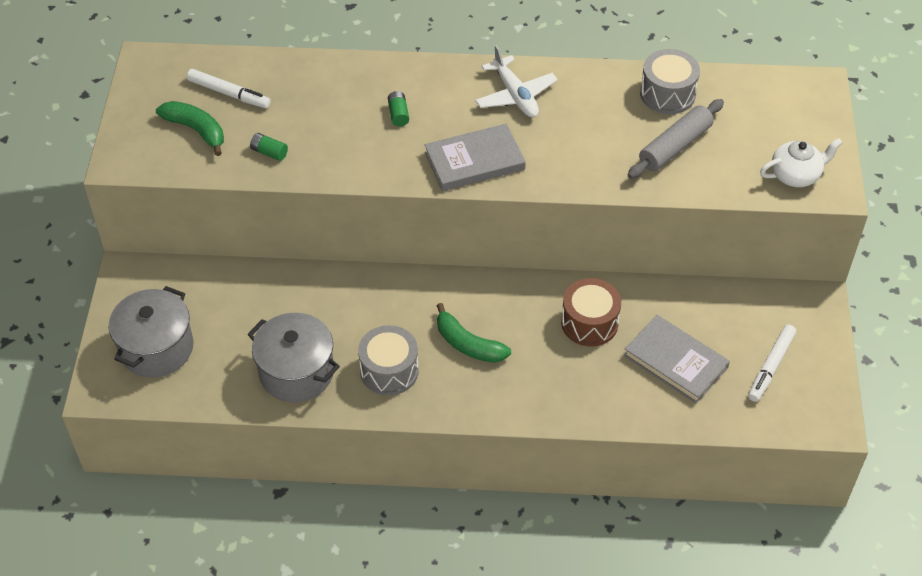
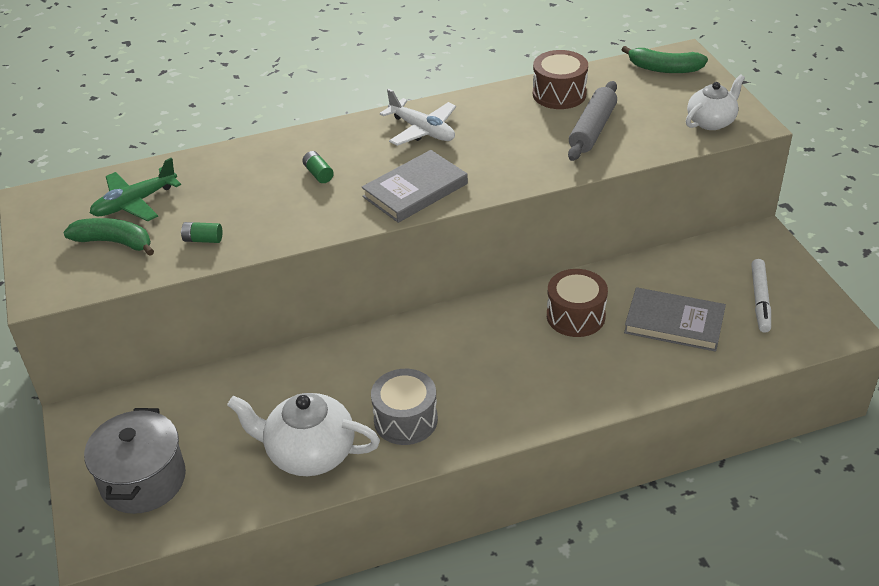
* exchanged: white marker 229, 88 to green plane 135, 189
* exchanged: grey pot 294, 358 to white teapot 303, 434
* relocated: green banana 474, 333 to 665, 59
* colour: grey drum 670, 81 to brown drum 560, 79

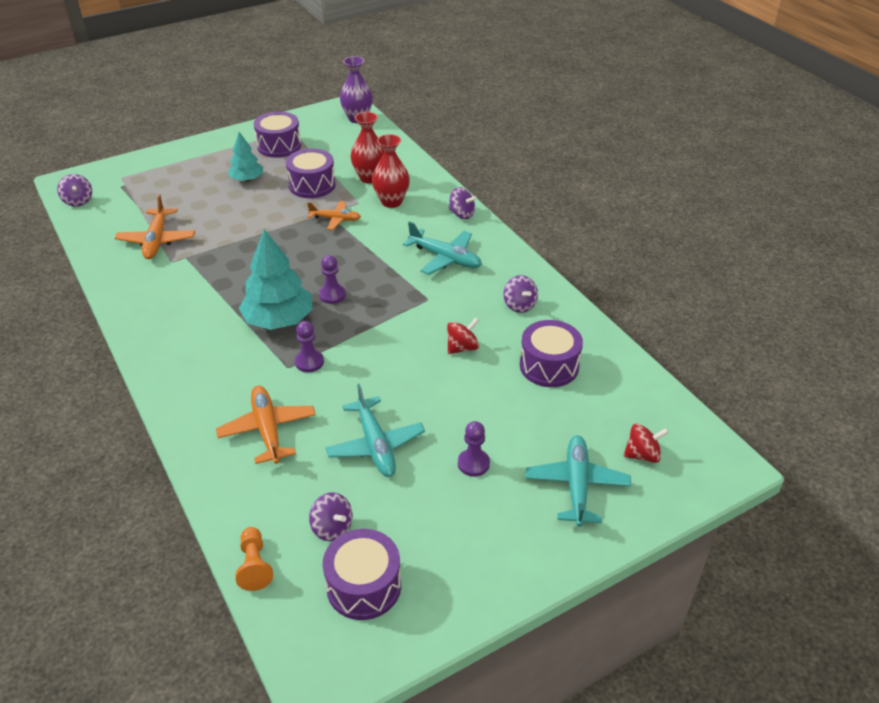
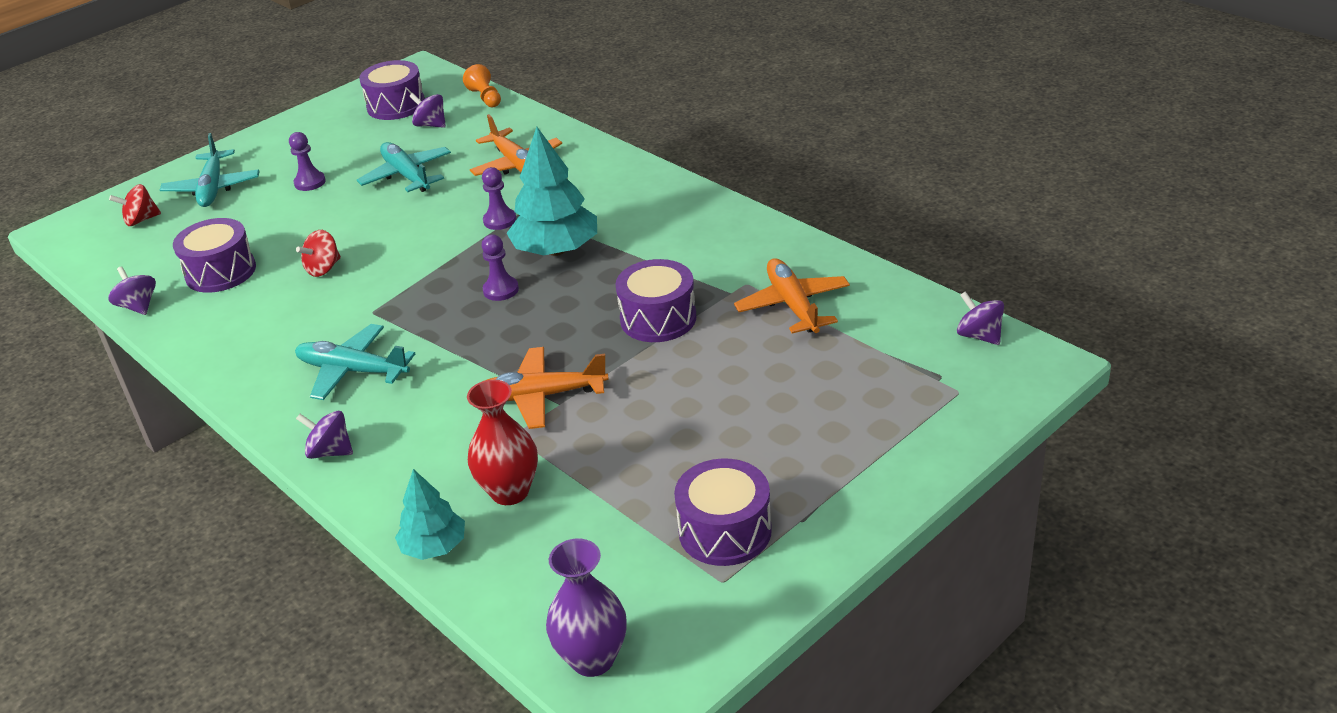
* relocated: turquoise tree 245, 157 to 430, 514
* relocated: purple drum 311, 173 to 655, 300
* size: orange plane 334, 215 = 547, 388 x1.52
* missing: red vase 391, 171
* relocated: purple spinning top 520, 294 to 132, 290

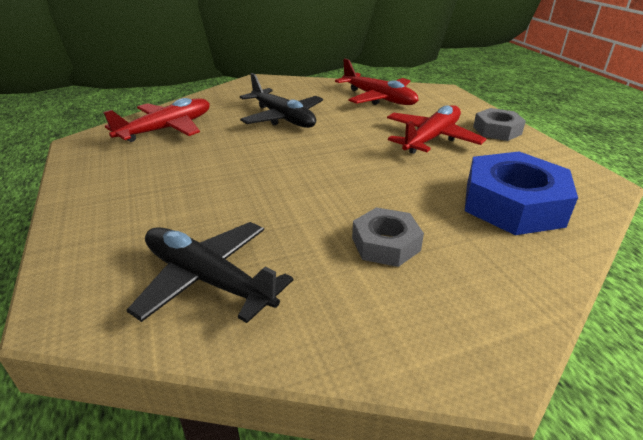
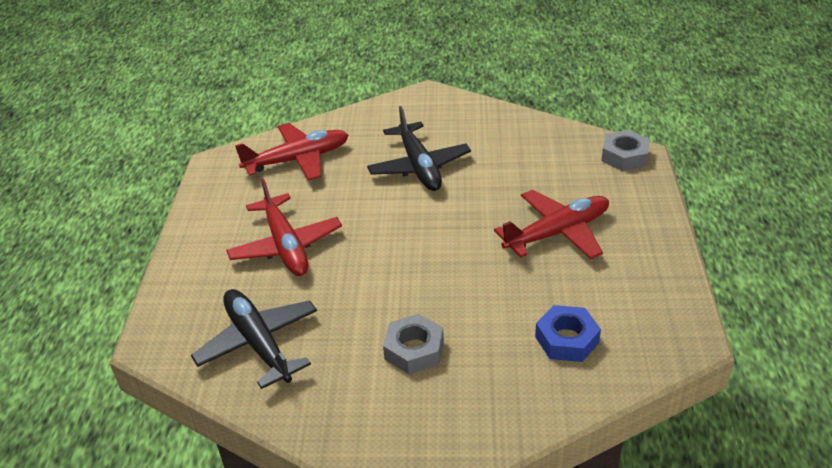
* relocated: red plane 376, 82 to 284, 227
* size: blue nut 521, 193 = 568, 333 x0.58
* relocated: grey nut 499, 124 to 625, 150

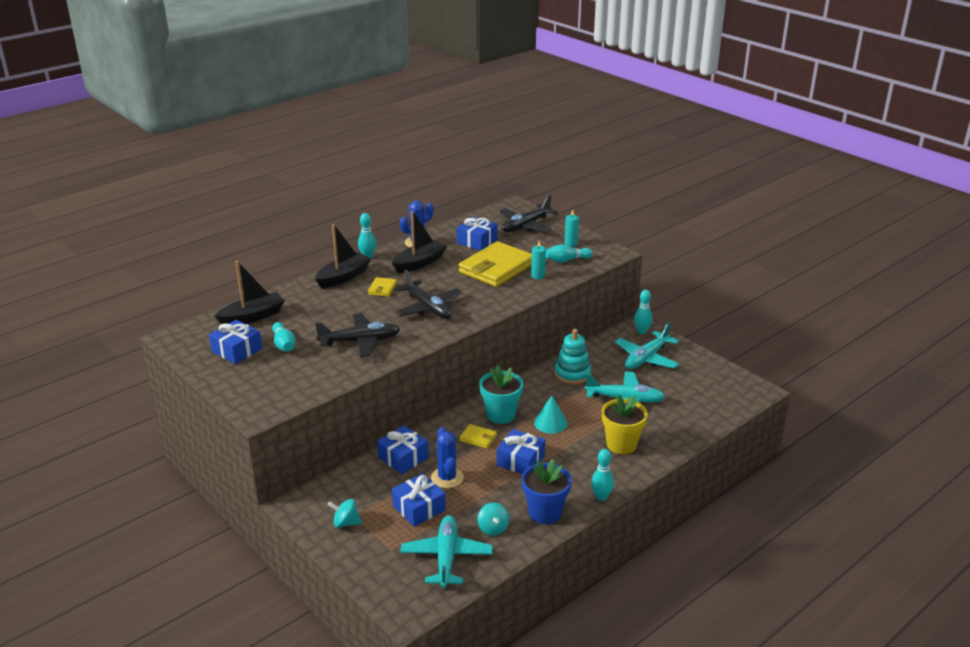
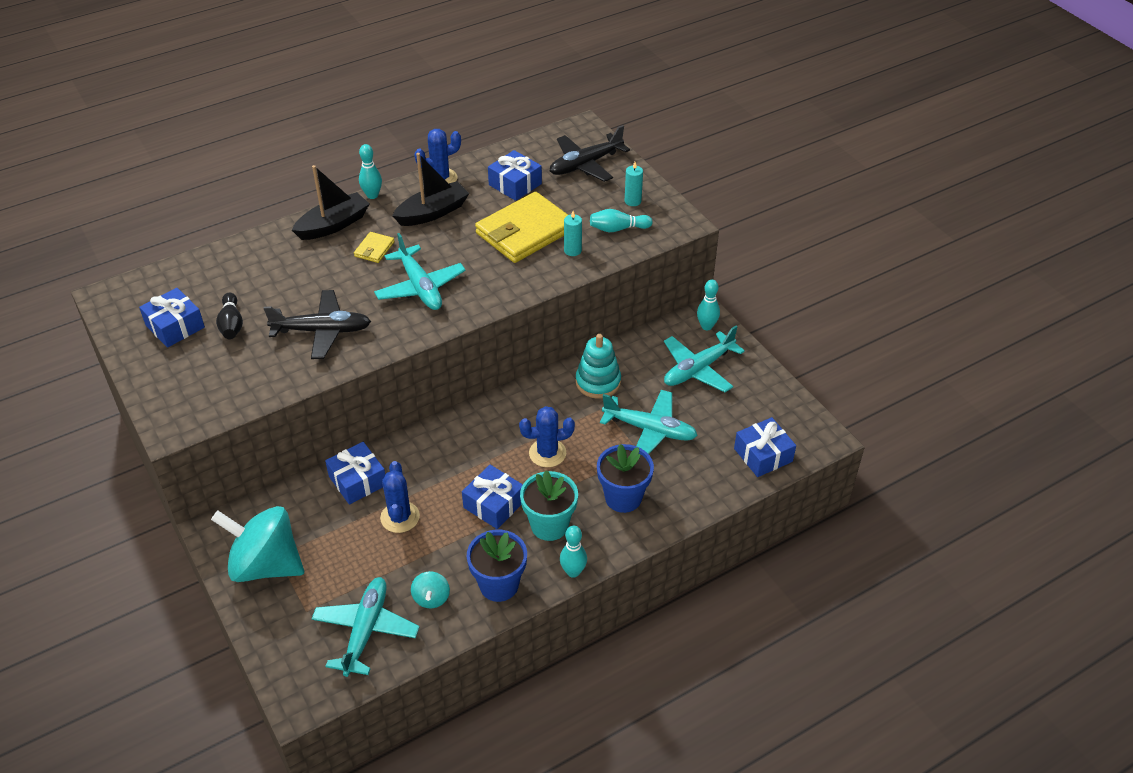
* missing: black boat 249, 292
* colour: turquoise bowling pin 283, 337 to black bowling pin 229, 316
* size: turquoise spinning top 344, 513 = 257, 544 x2.26
* relocated: blue gift 419, 500 to 765, 447
* colour: black plane 428, 294 to turquoise plane 420, 271
* missing: yellow wallet 478, 436
* relocated: turquoise flower pot 501, 394 to 549, 505
* exchanged: turquoise cone 550, 415 to blue cactus 547, 436
* colour: yellow flower pot 625, 424 to blue flower pot 625, 478

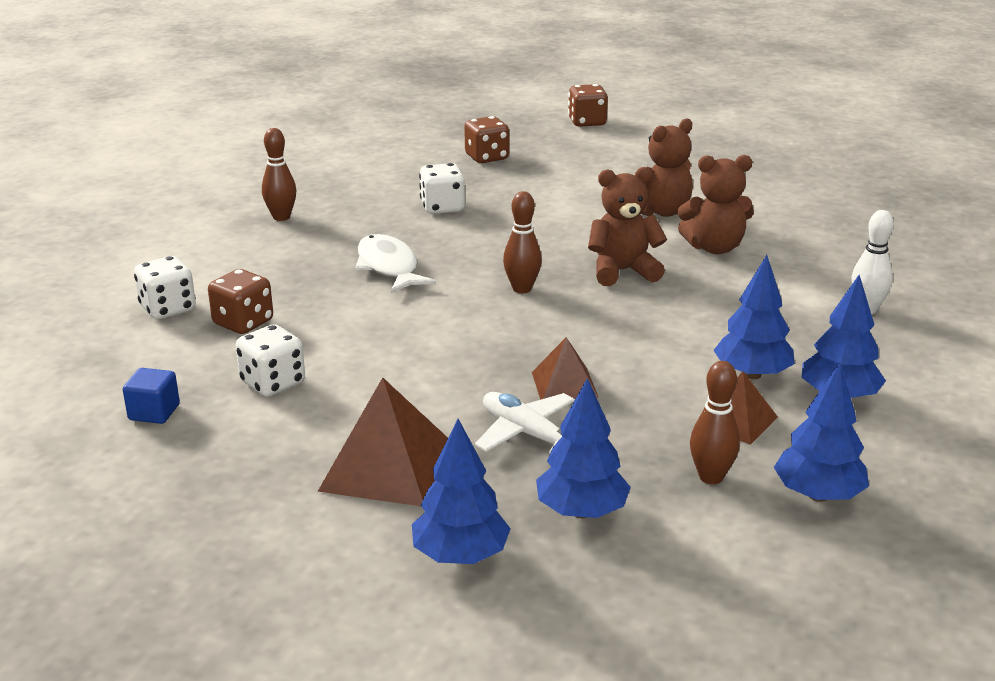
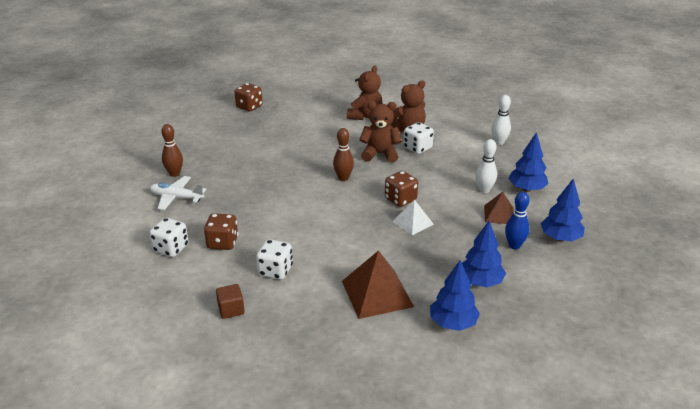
* colour: blue cube 151, 396 to brown cube 230, 301
* missing: white fish 395, 263
* relocated: white dice 442, 188 to 418, 138
* relocated: white plane 525, 422 to 178, 193
* colour: brown pyramid 565, 368 to white pyramid 413, 217
* relocated: brown dice 588, 105 to 401, 189
* spun: brown teddy bear 627, 226 = 380, 132 45 degrees clockwise
* colour: brown bowling pin 715, 422 to blue bowling pin 517, 220
* exchanged: blue tree 754, 317 to white bowling pin 486, 166

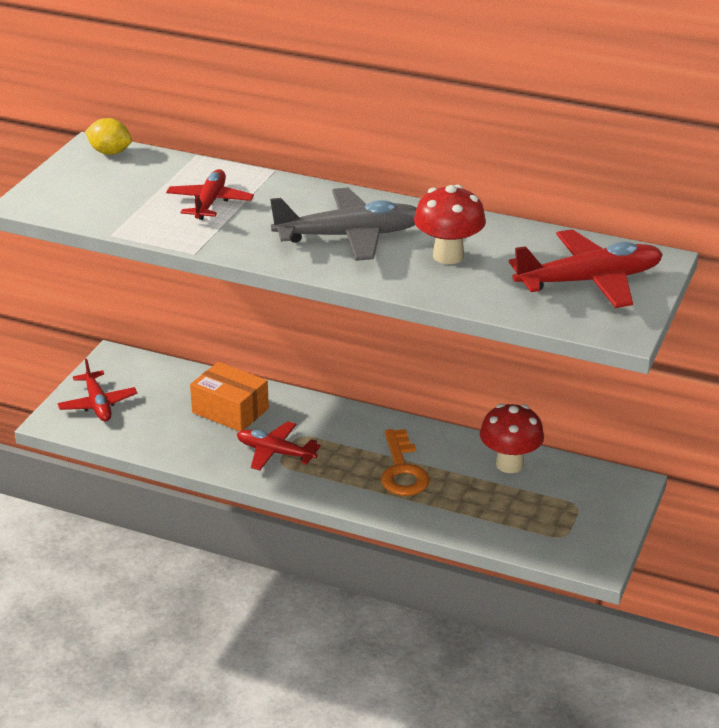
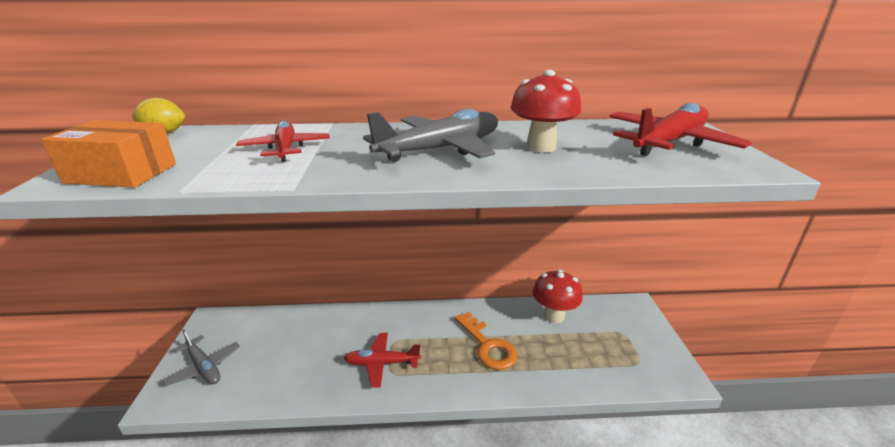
* colour: red plane 97, 389 to grey plane 201, 357
* relocated: orange box 229, 396 to 108, 154

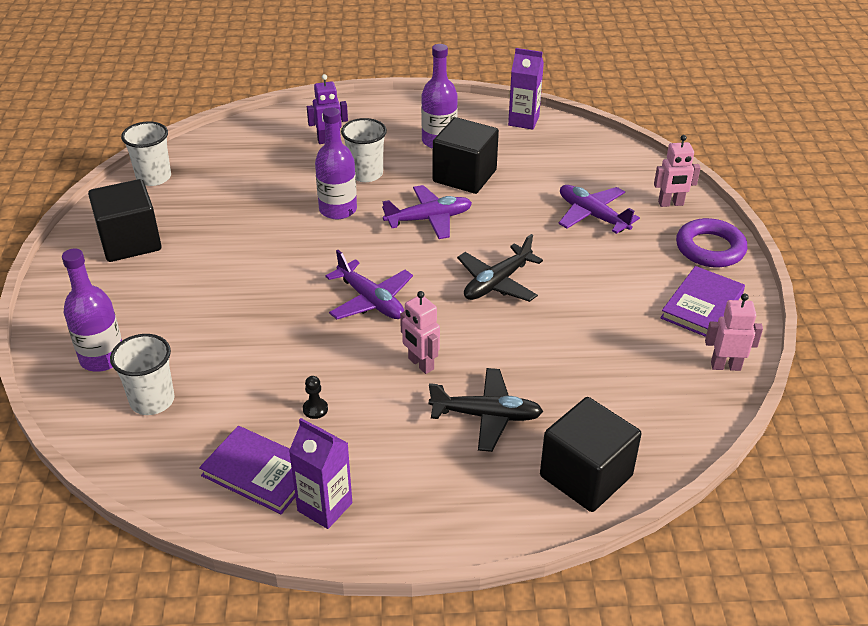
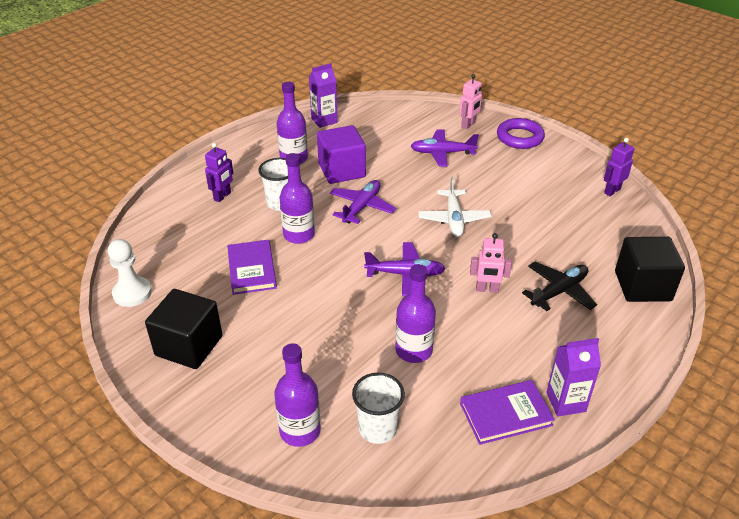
* exchanged: white cup 146, 153 to white pawn 130, 273
* missing: black pawn 315, 397
* colour: black cube 466, 155 to purple cube 341, 154
* colour: black plane 500, 268 to white plane 454, 207
* relocated: purple book 702, 301 to 252, 267
* colour: pink robot 734, 332 to purple robot 619, 167
* appeared: purple bottle 415, 313

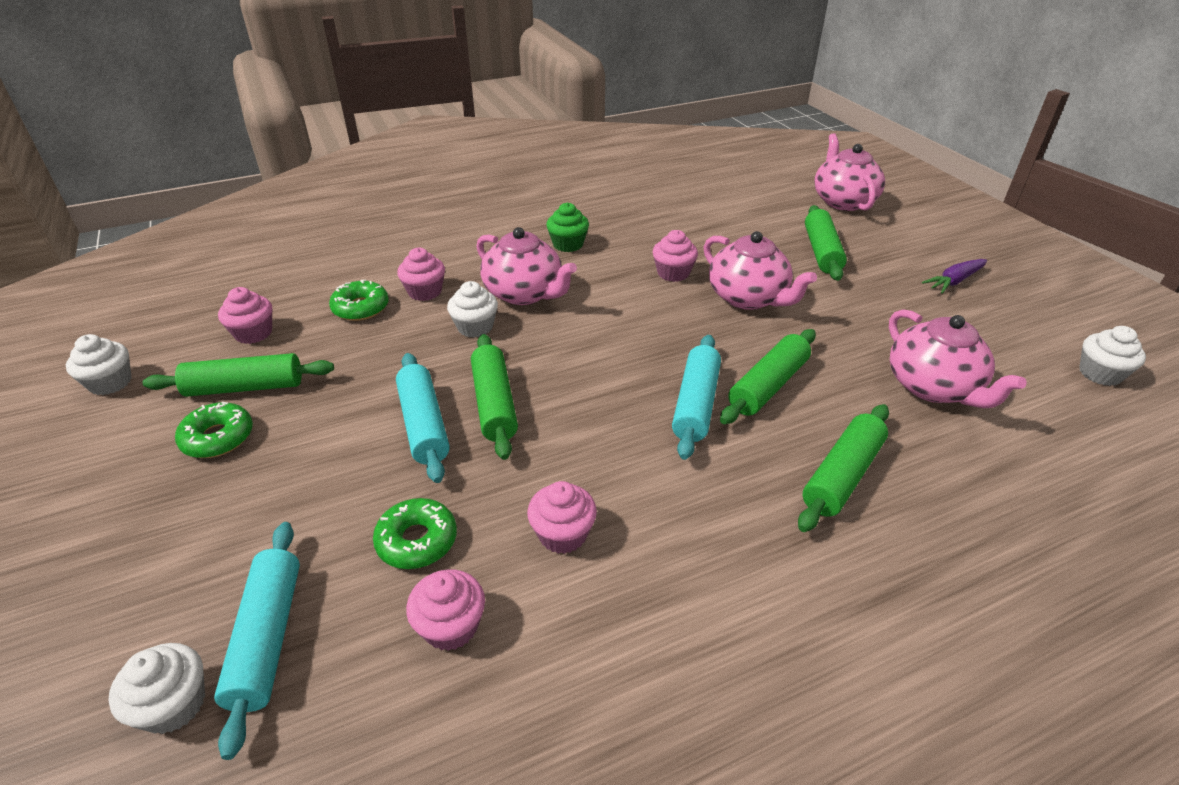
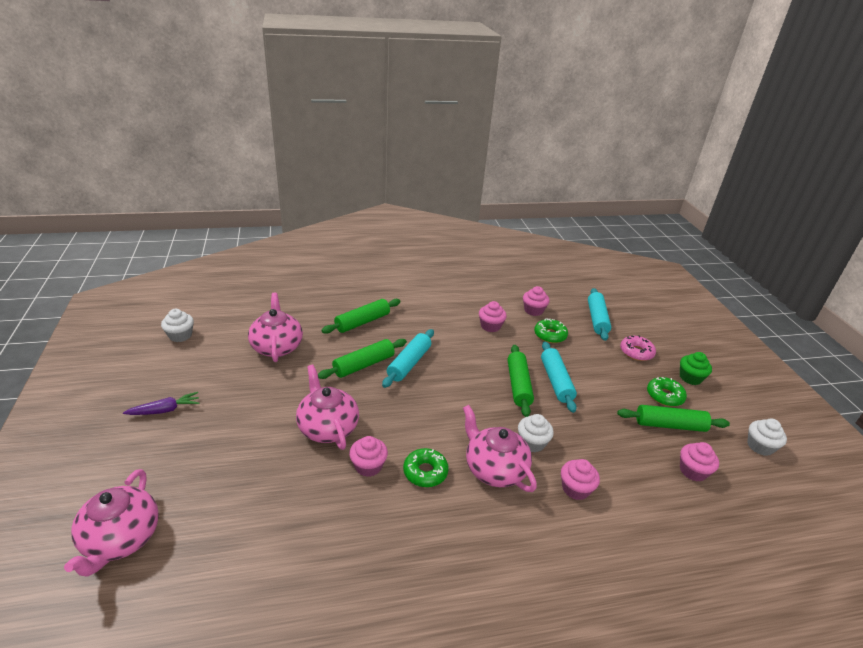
* missing: white cupcake 156, 688
* relocated: green donut 359, 300 to 426, 467
* relocated: green cupcake 567, 227 to 696, 368
* missing: green rolling pin 826, 243
* appeared: pink donut 638, 348

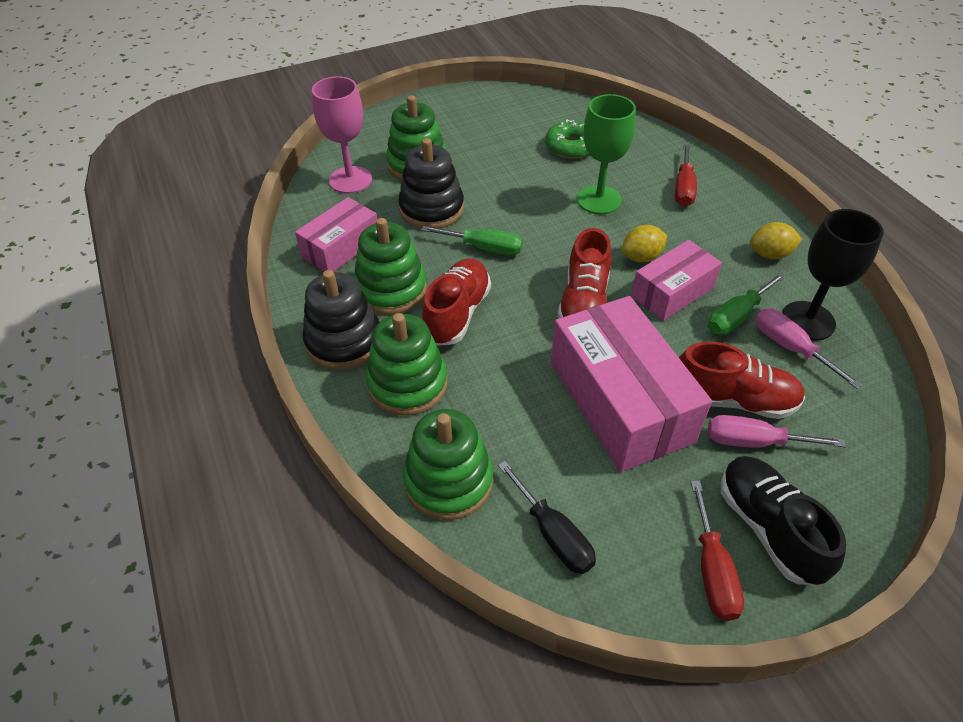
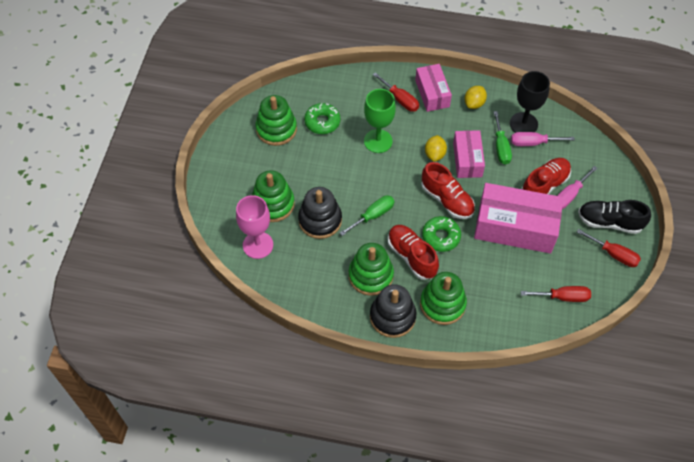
* relocated: pink box 336, 234 to 433, 88
* relocated: green stacking toy 448, 464 to 276, 120
* colour: black screwdriver 547, 517 to red screwdriver 556, 294
* appeared: green donut 441, 234

